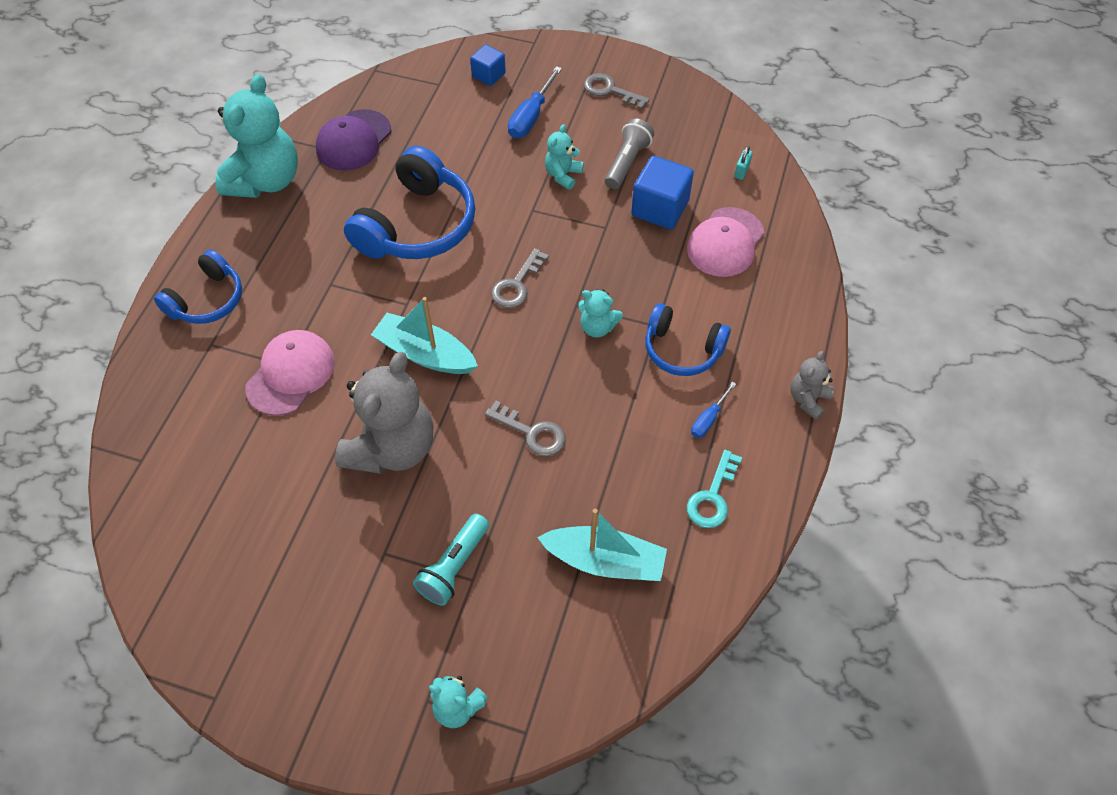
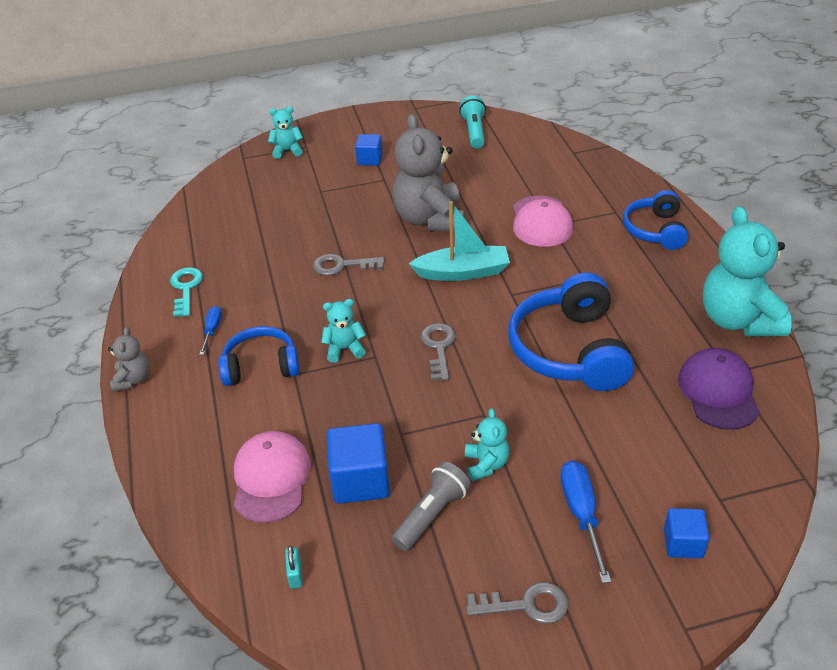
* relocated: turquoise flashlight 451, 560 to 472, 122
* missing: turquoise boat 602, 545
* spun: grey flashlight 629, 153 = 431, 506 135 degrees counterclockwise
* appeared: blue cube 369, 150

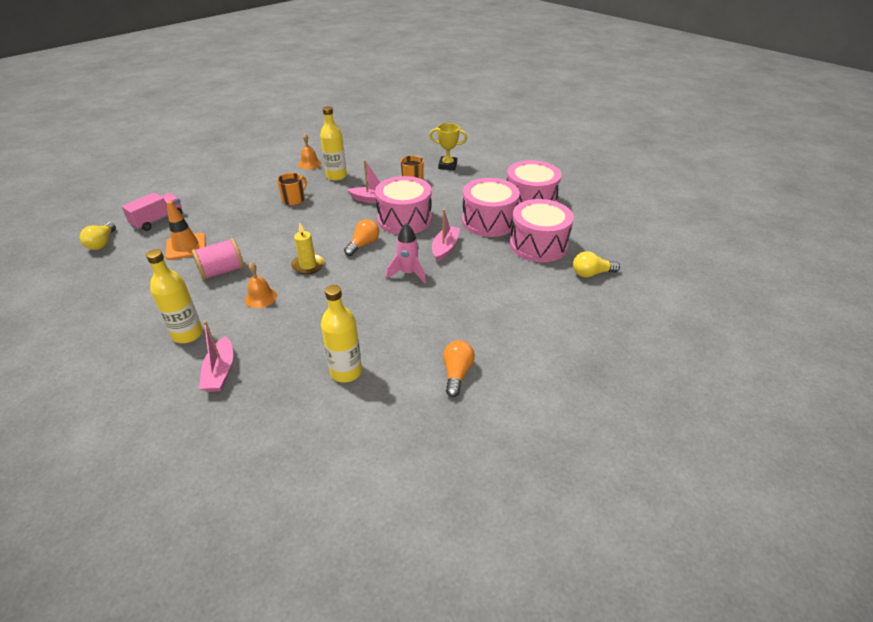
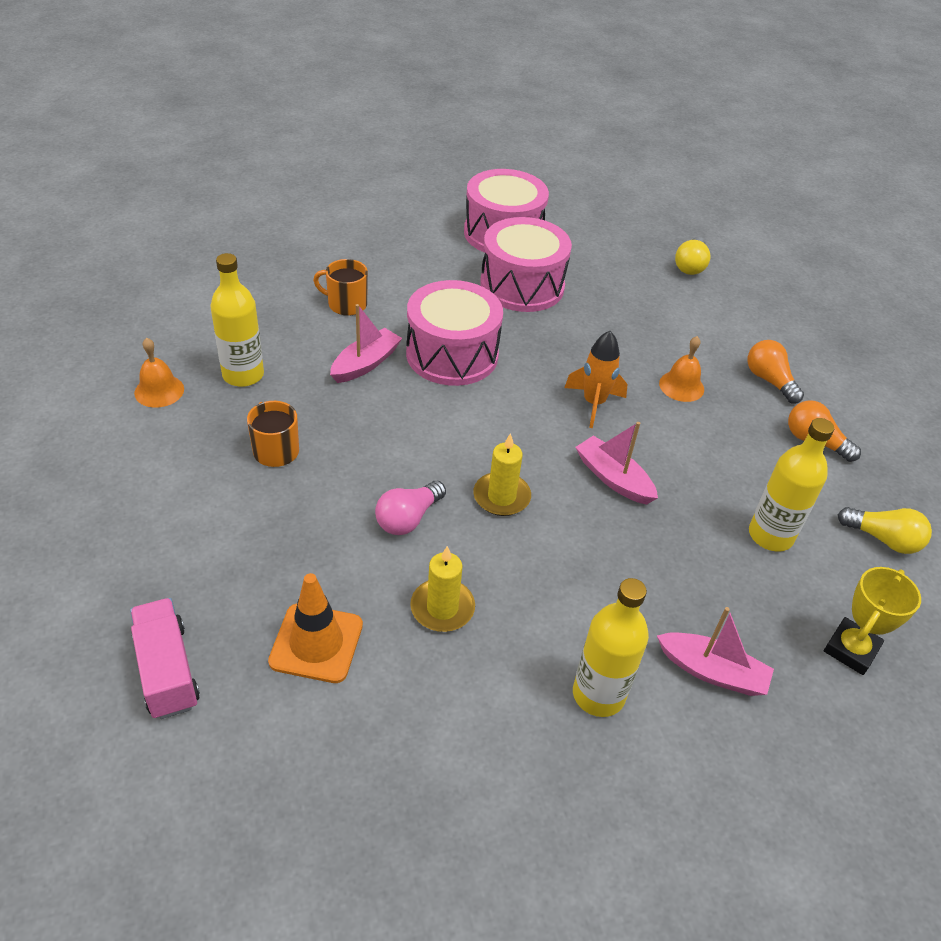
* relocated: yellow light bulb 98, 236 to 885, 530
* exchanged: pink spool 218, 259 to yellow candle 442, 589
* relocated: orange bell 261, 285 to 681, 369
* relocated: orange light bulb 361, 237 to 775, 372
* colour: pink rocket 406, 253 to orange rocket 596, 379
* relocated: yellow trophy 448, 146 to 872, 621
* relocated: pink boat 446, 235 to 616, 463
* missing: pink drum 542, 230
* appeared: pink light bulb 410, 508

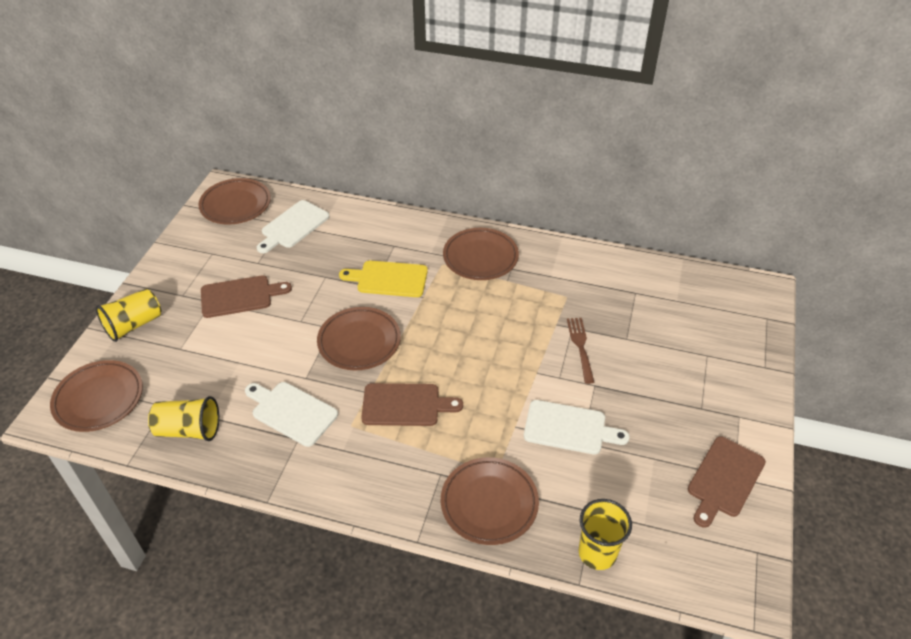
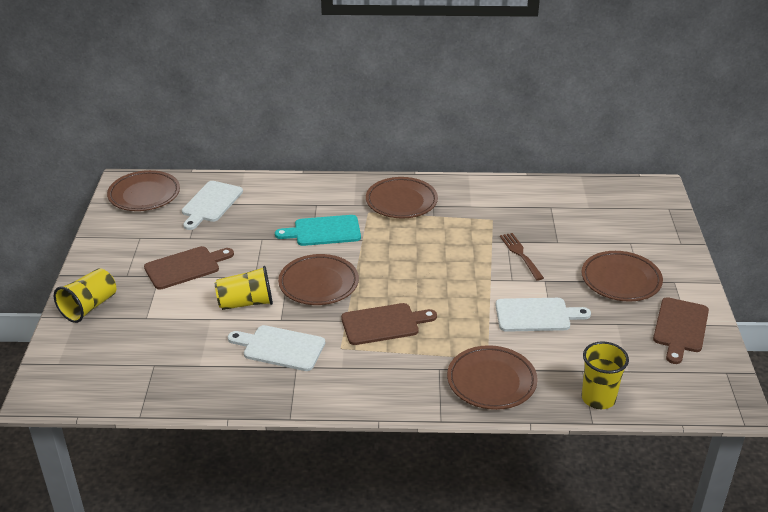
* relocated: brown plate 96, 396 to 622, 276
* relocated: yellow cup 183, 418 to 244, 288
* colour: yellow cutting board 383, 279 to turquoise cutting board 318, 230

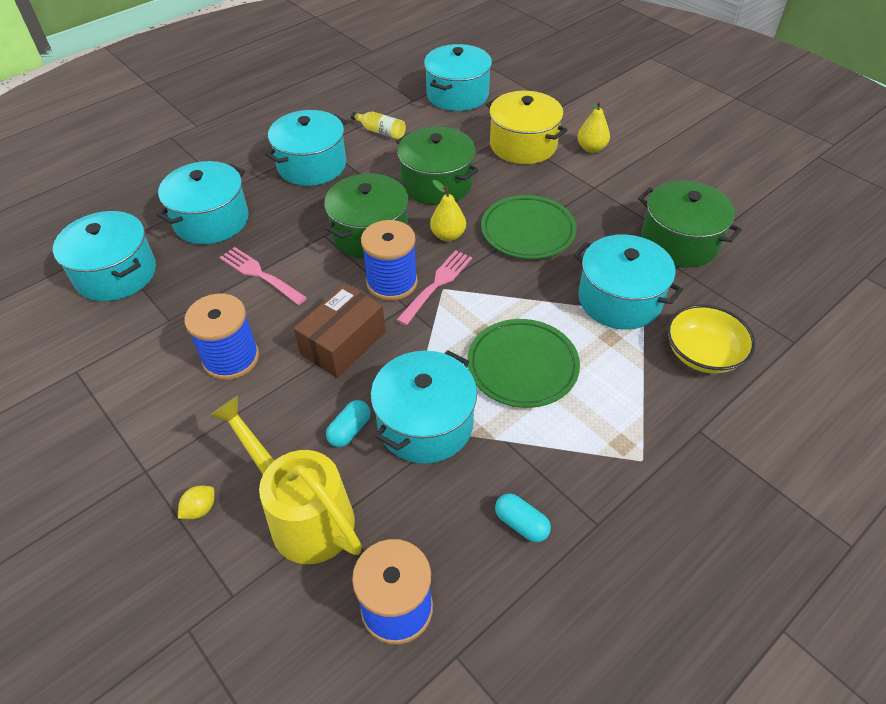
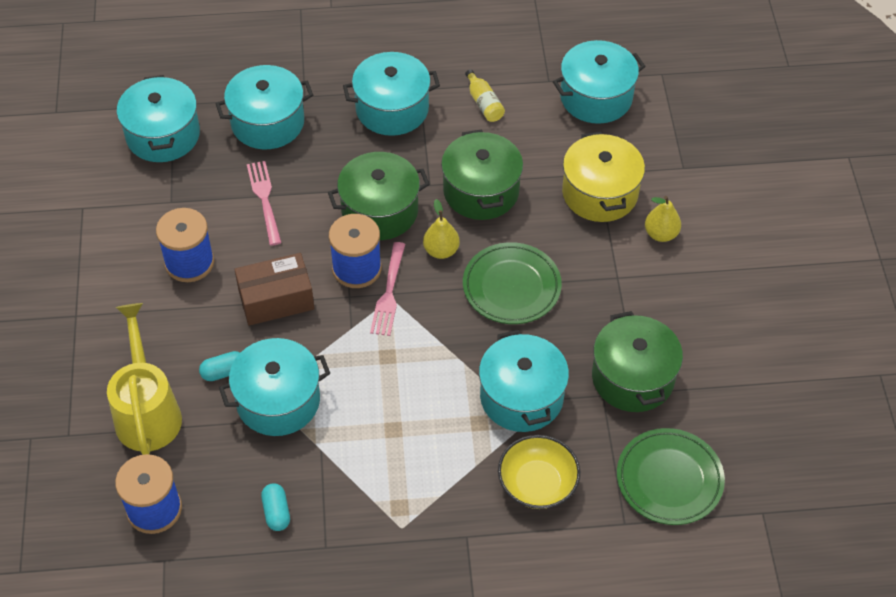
* missing: yellow lemon 196, 502
* spun: pink fork 434, 287 = 387, 289 120 degrees clockwise
* relocated: green plate 523, 363 to 671, 476

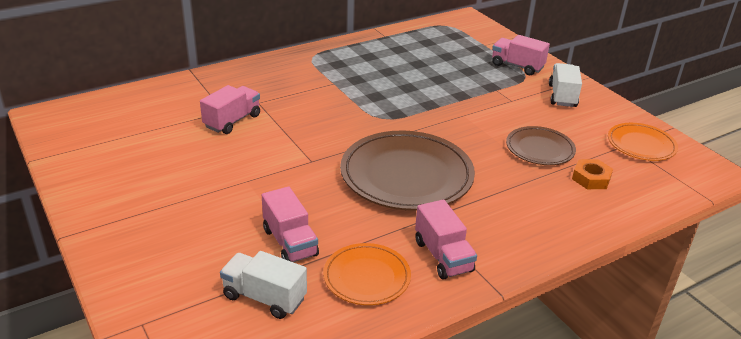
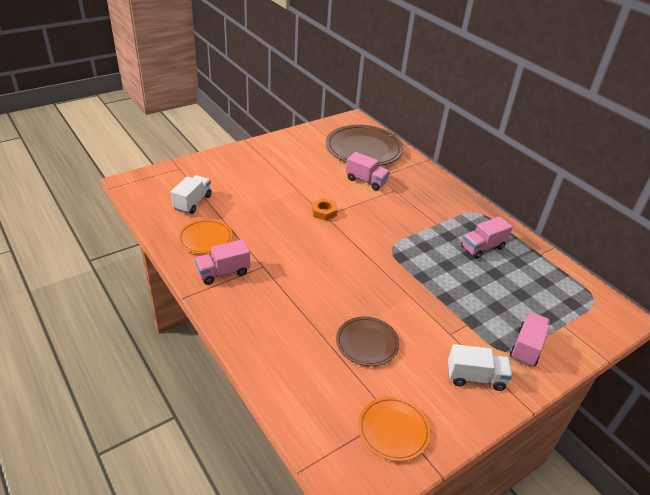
* relocated: pink truck 290, 224 to 487, 237
* relocated: brown plate 407, 171 to 364, 145
* relocated: orange nut 592, 174 to 324, 209

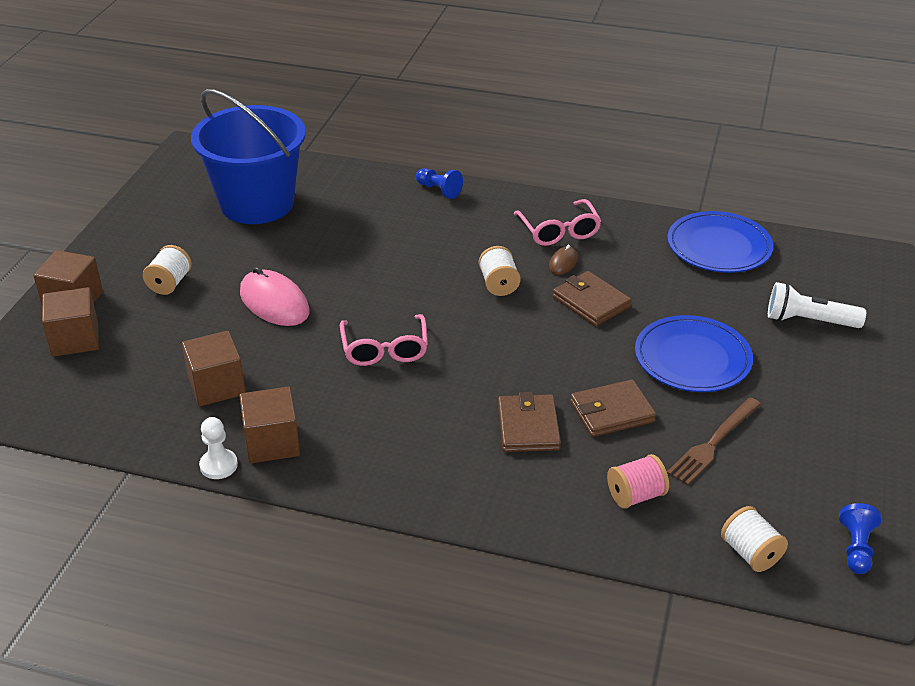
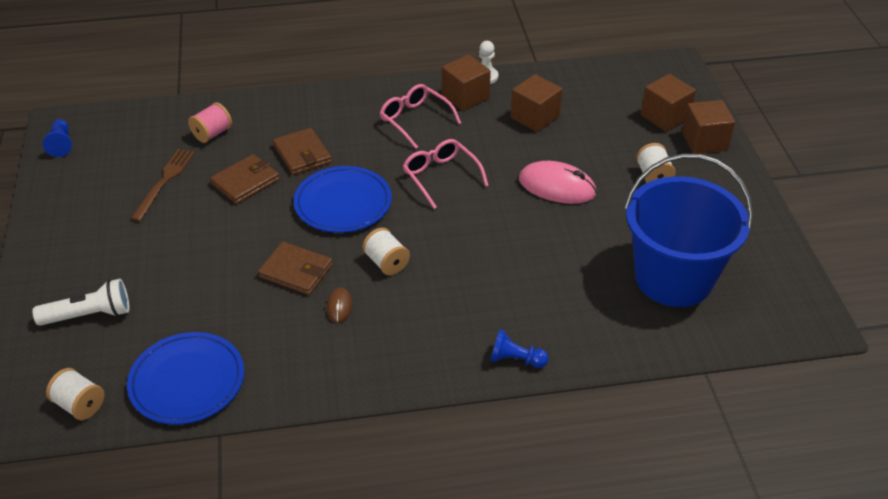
* relocated: pink glasses 558, 222 to 420, 116
* relocated: blue plate 694, 353 to 343, 199
* relocated: white spool 754, 539 to 75, 394

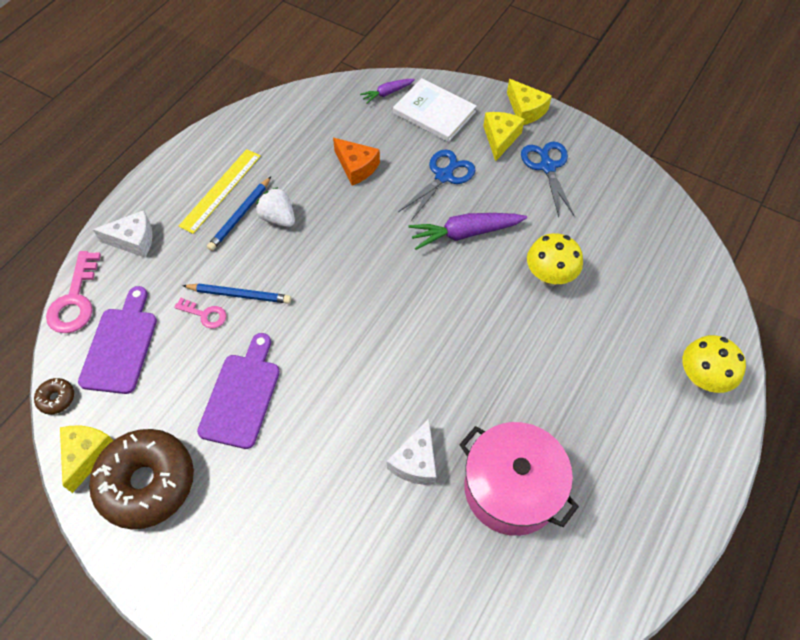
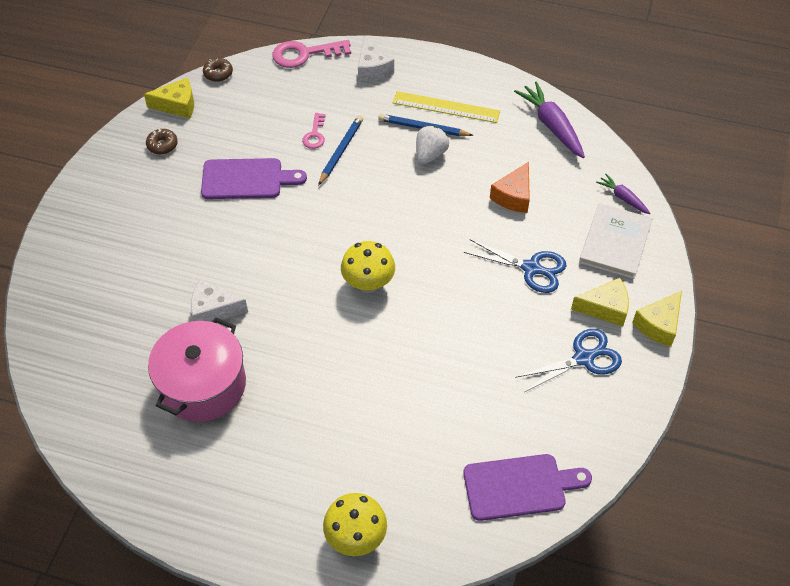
* relocated: purple cutting board 117, 340 to 527, 487
* size: brown donut 141, 479 = 162, 142 x0.41
* spun: blue pencil 236, 293 = 340, 150 150 degrees counterclockwise
* relocated: purple carrot 468, 231 to 549, 120
* relocated: yellow mushroom 555, 259 to 368, 267

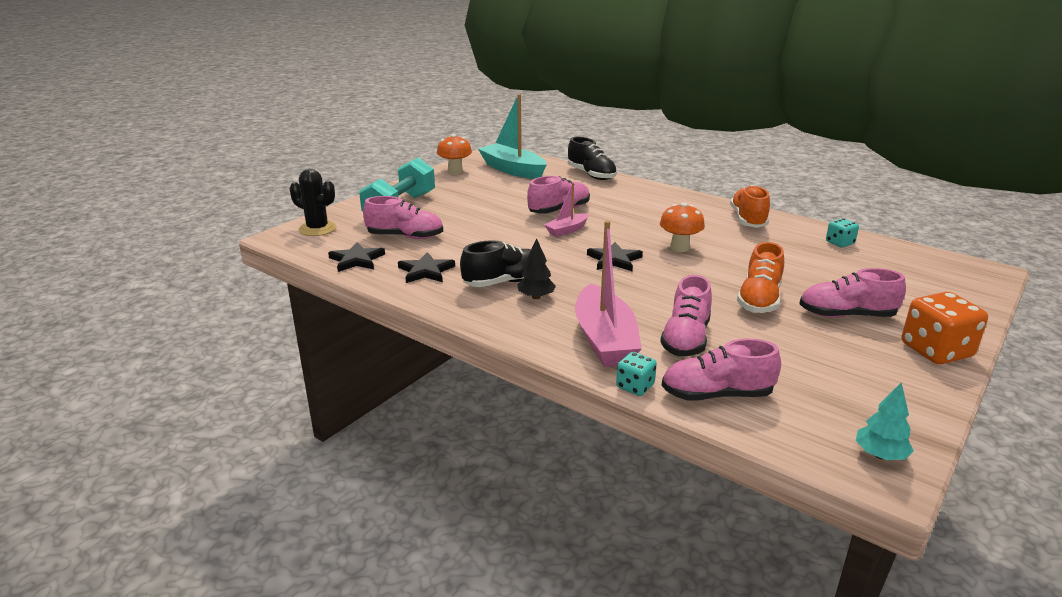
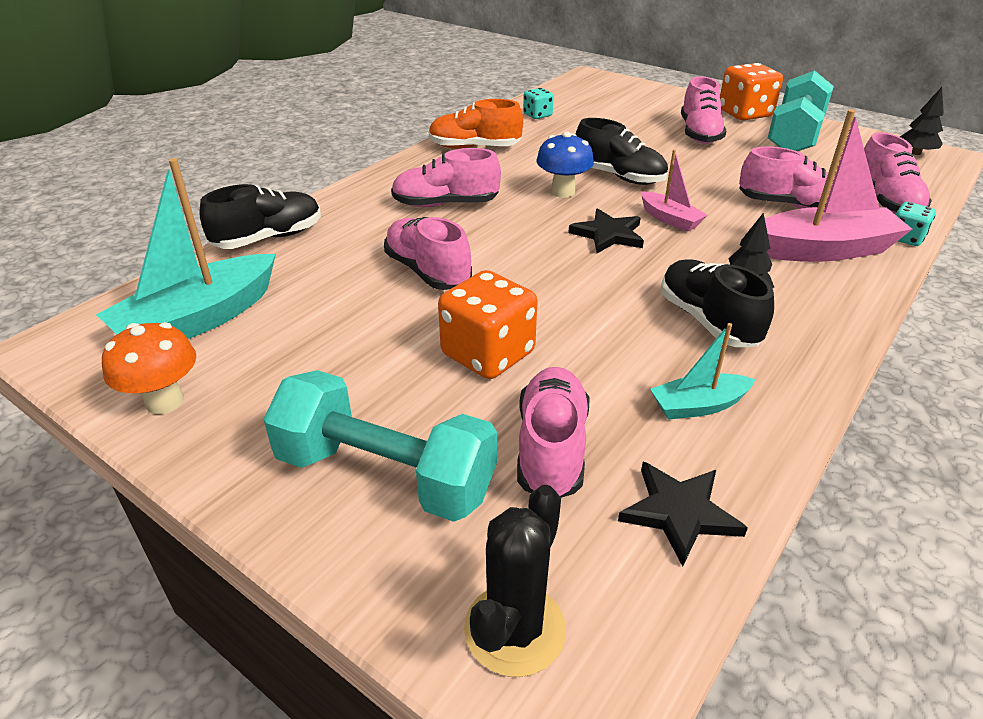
* exchanged: black star 426, 267 to turquoise boat 703, 371
* relocated: pink boat 566, 210 to 674, 191
* colour: orange mushroom 682, 227 to blue mushroom 565, 165
* missing: orange shoe 760, 277
* colour: turquoise tree 885, 421 to black tree 922, 121
* appeared: pink shoe 446, 177
* appeared: orange dice 488, 324
* appeared: black shoe 621, 151
* appeared: turquoise dumbbell 801, 110

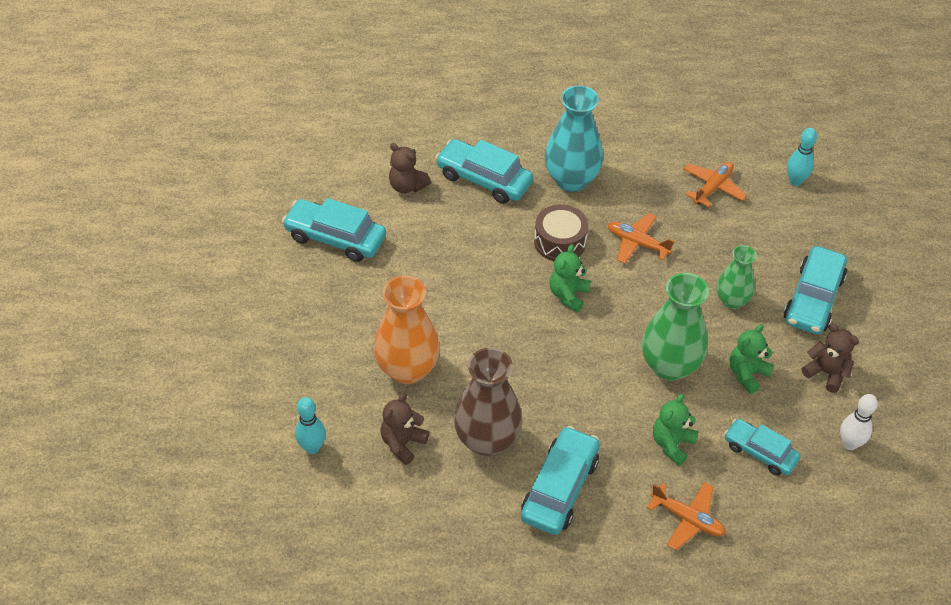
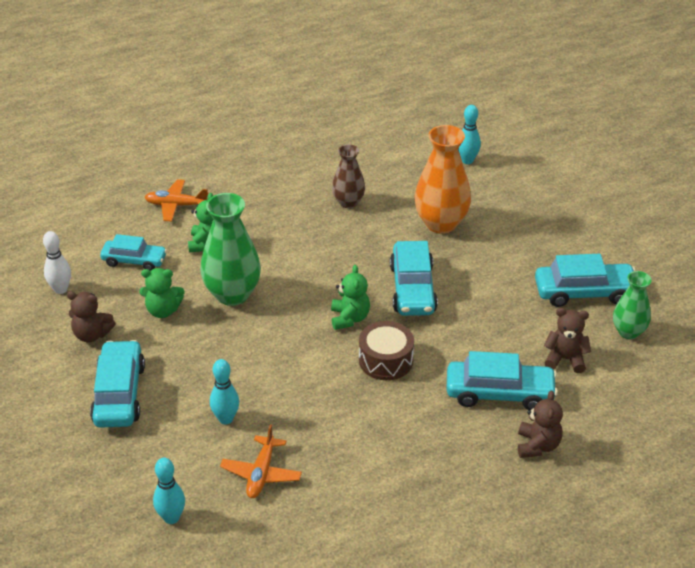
* relocated: brown teddy bear 405, 429 to 540, 424
* size: brown vase 488, 402 = 348, 176 x0.60
* relocated: turquoise car 560, 480 to 414, 278
* missing: turquoise vase 574, 138
* missing: orange plane 641, 238
* relocated: green vase 736, 277 to 632, 305
* spun: green teddy bear 751, 359 = 162, 293 75 degrees clockwise
* appeared: turquoise bowling pin 224, 391

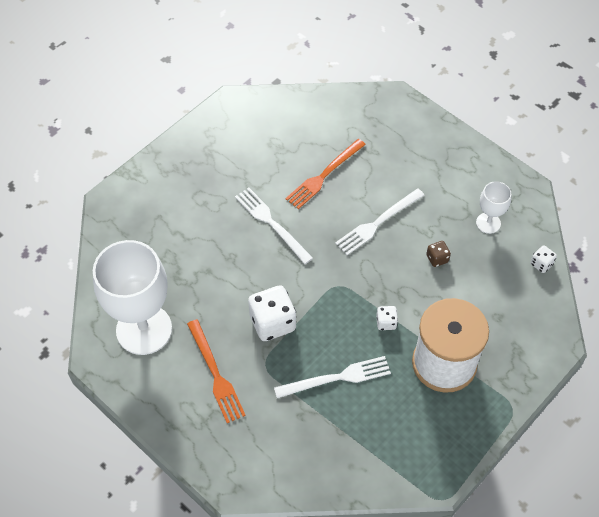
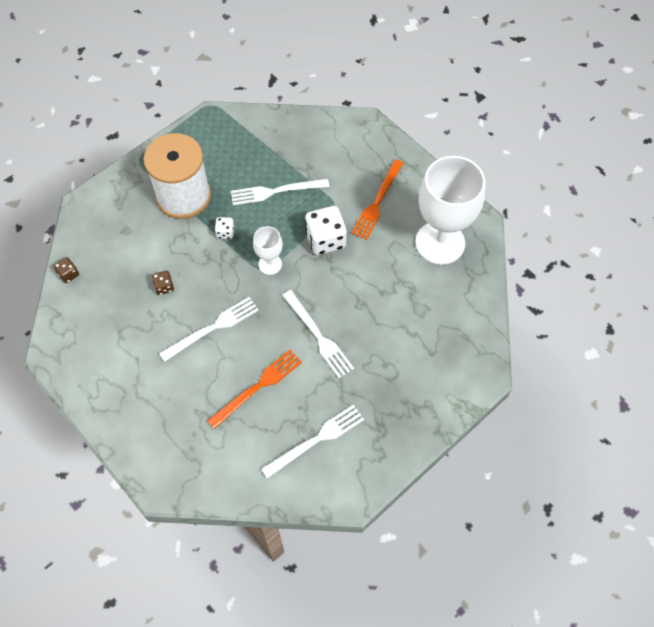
* spun: orange fork 216, 371 = 377, 199 135 degrees counterclockwise
* relocated: white goblet 493, 207 to 268, 250
* colour: white dice 543, 259 to brown dice 66, 270
* appeared: white fork 312, 442

